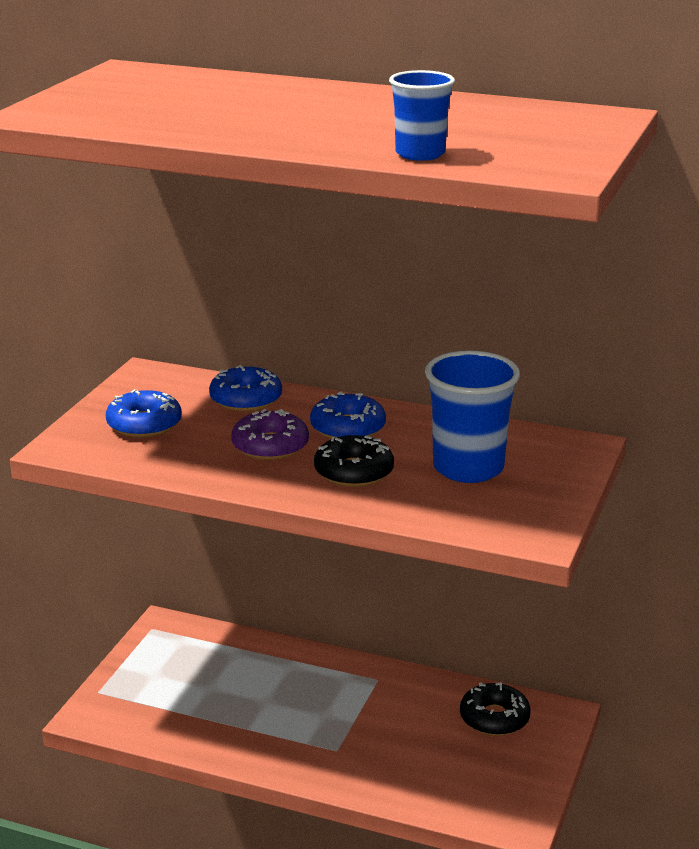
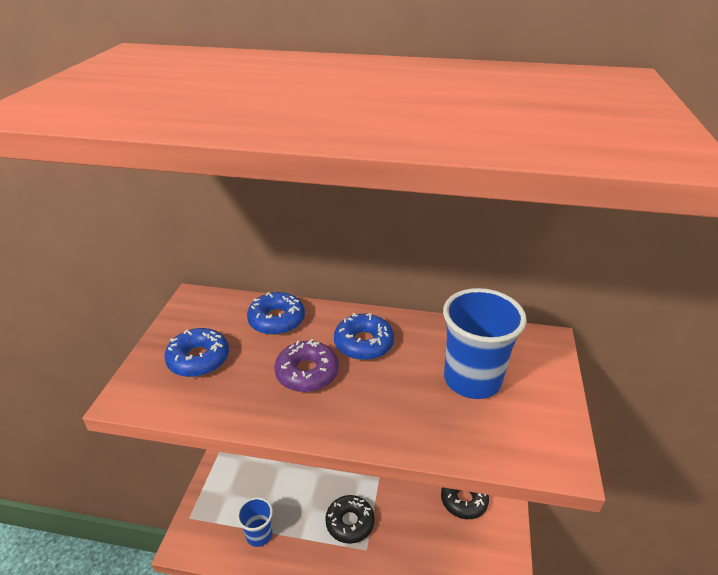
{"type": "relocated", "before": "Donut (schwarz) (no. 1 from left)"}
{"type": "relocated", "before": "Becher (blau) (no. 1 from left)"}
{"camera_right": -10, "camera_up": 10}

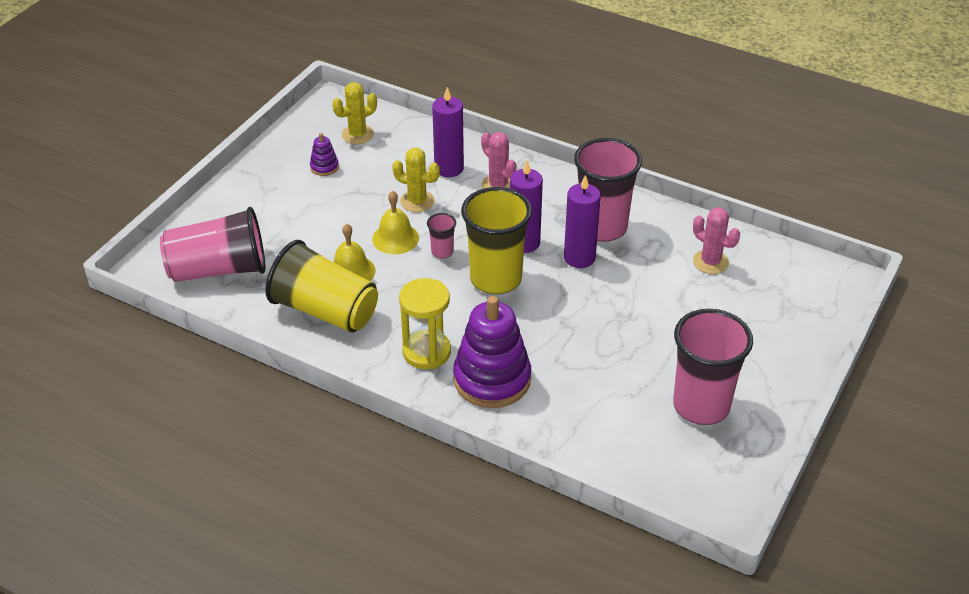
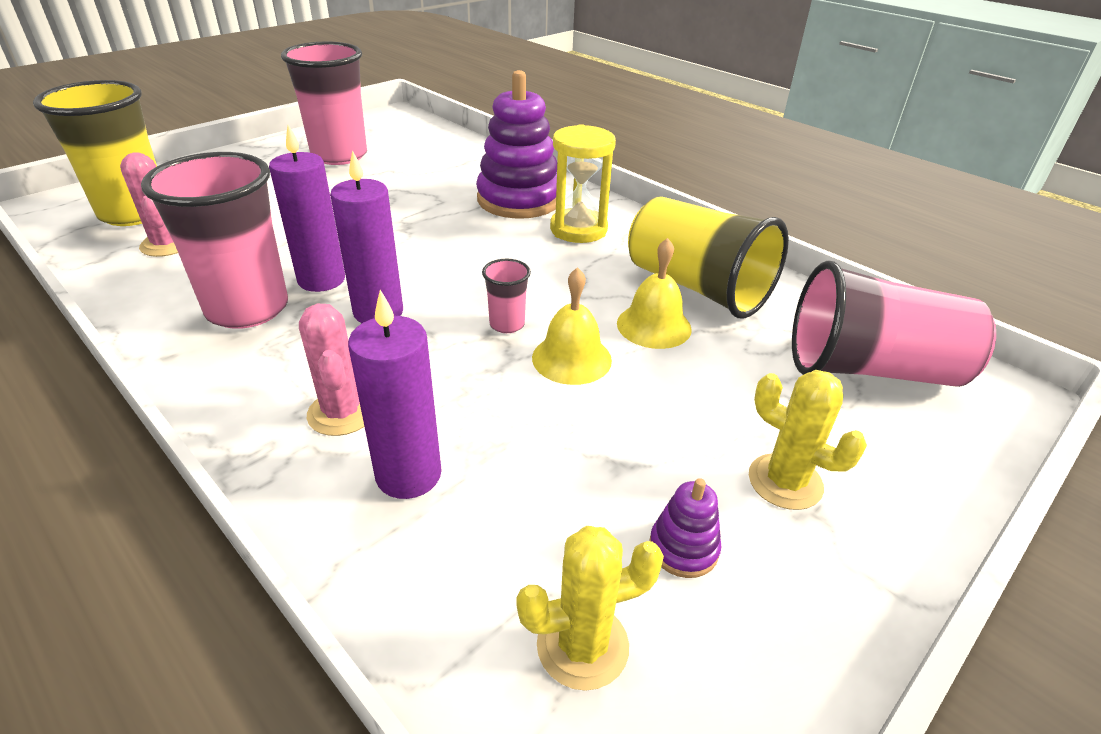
{"type": "relocated", "before": "Kaktus (gelb) (no. 2 from left)"}
{"type": "relocated", "before": "Becher (gelb) (no. 2 from left in the first image)", "after": "Becher (gelb) (no. 1 from left)"}
{"camera_right": -165, "camera_up": -5}

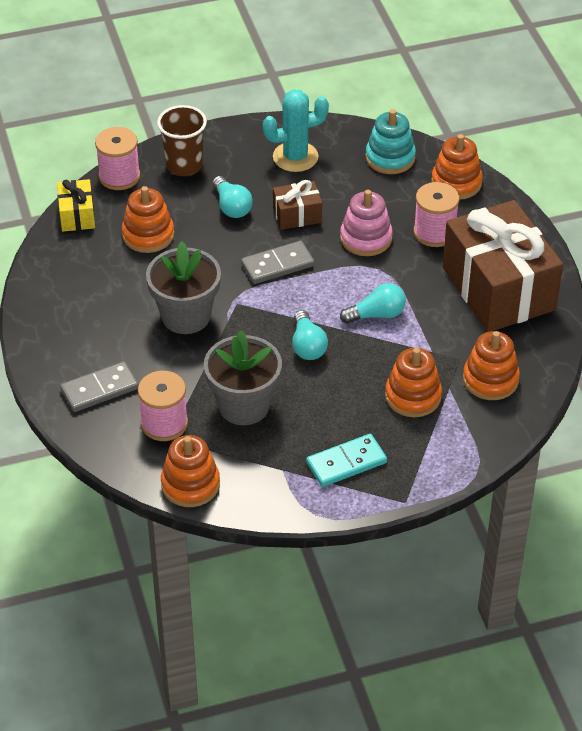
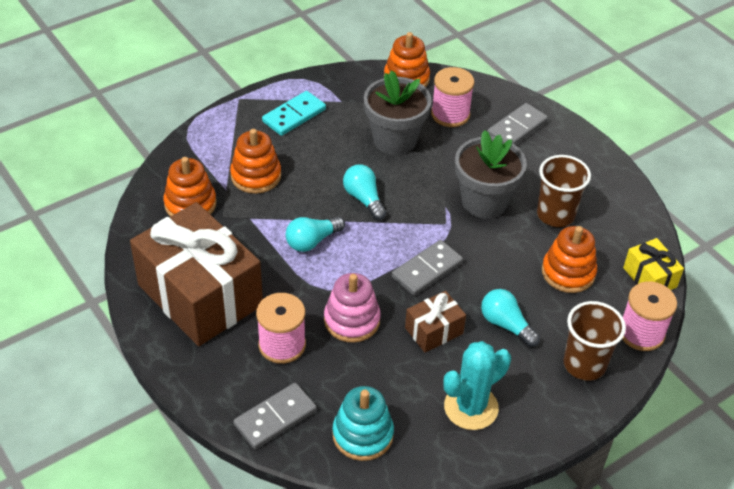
{"type": "exchanged", "before": "Stapelspielzeug (orange) (no. 4 from left)", "after": "Dominostein (grau) (no. 1 from left)"}
{"type": "appeared", "after": "Becher (braun) (no. 1 from left)"}
{"camera_right": 160, "camera_up": 0}

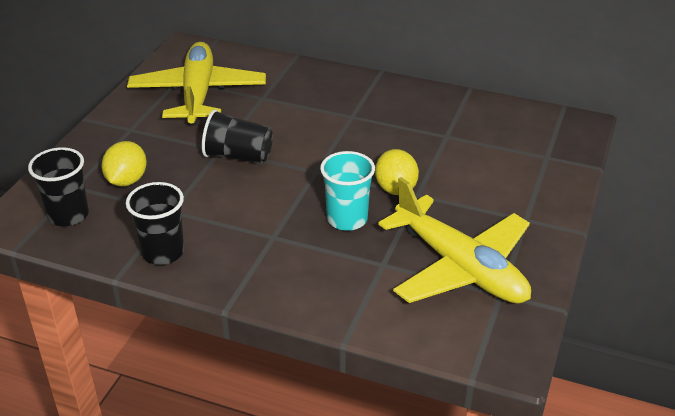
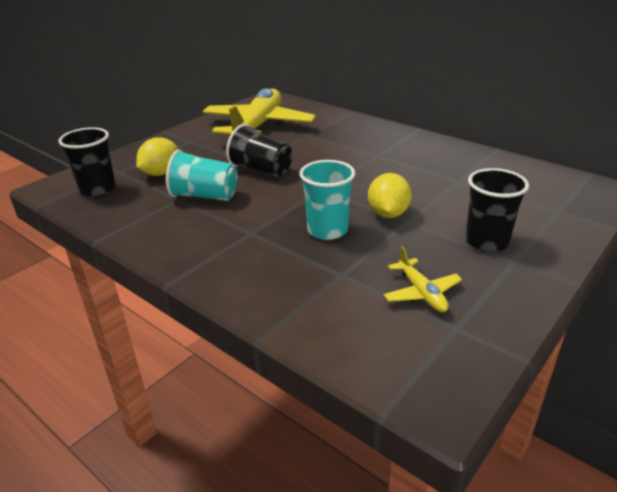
{"type": "relocated", "before": "Becher (schwarz) (no. 2 from left in the first image)", "after": "Becher (schwarz) (no. 3 from left)"}
{"type": "size", "before": "Flugzeug (gelb) (no. 2 from left)", "scale": 0.44}
{"type": "appeared", "after": "Becher (türkis) (no. 1 from left)"}
{"camera_right": 20, "camera_up": -5}

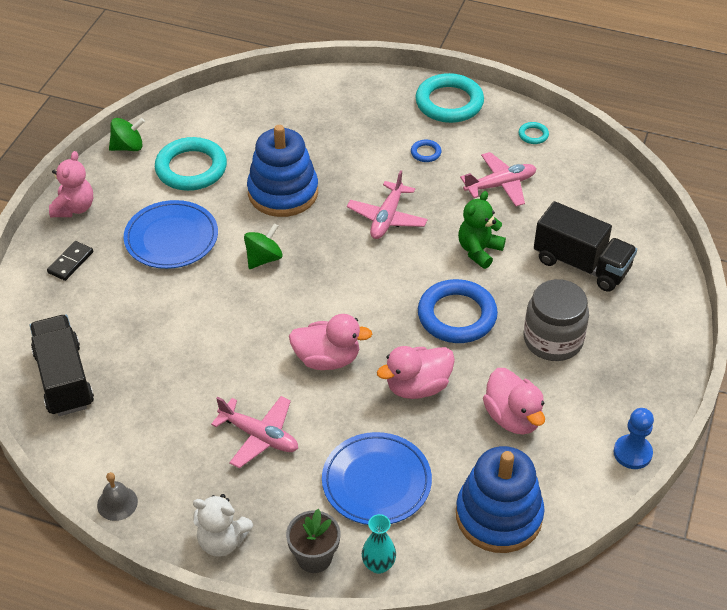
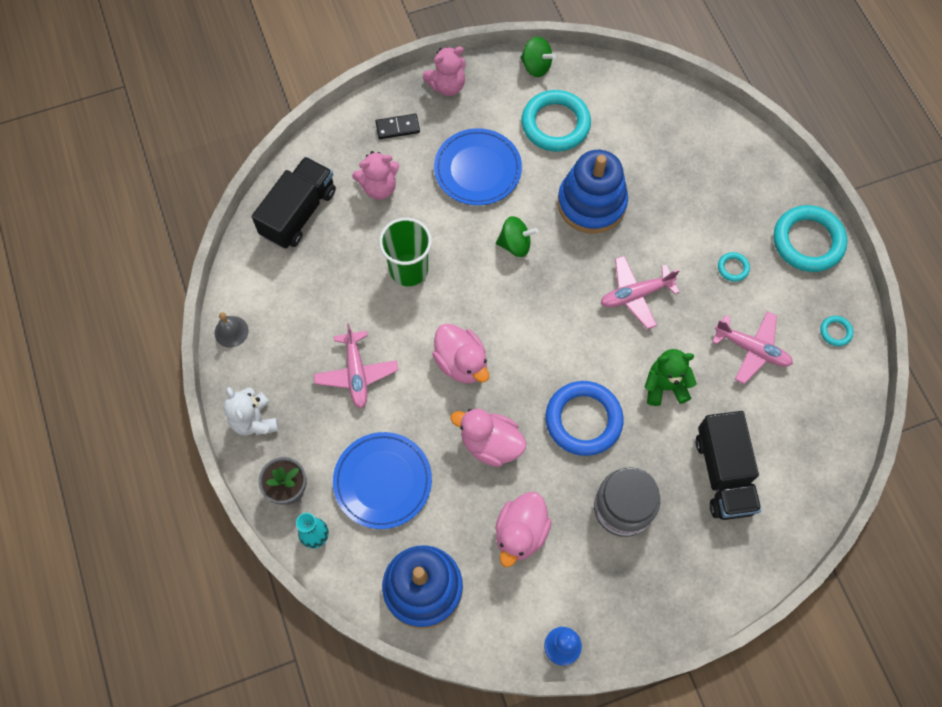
{"type": "colour", "before": "Ring (blau) (no. 1 from left)", "after": "Ring (türkis) (no. 2 from left)"}
{"type": "appeared", "after": "Teddybär (rosa) (no. 1 from left)"}
{"type": "appeared", "after": "Becher (grün)"}
{"camera_right": 50, "camera_up": 20}

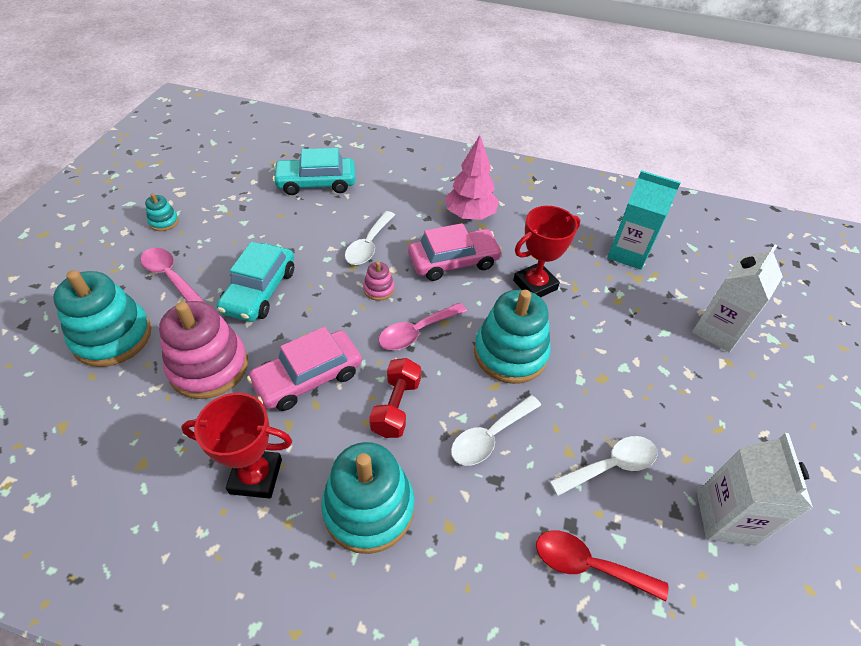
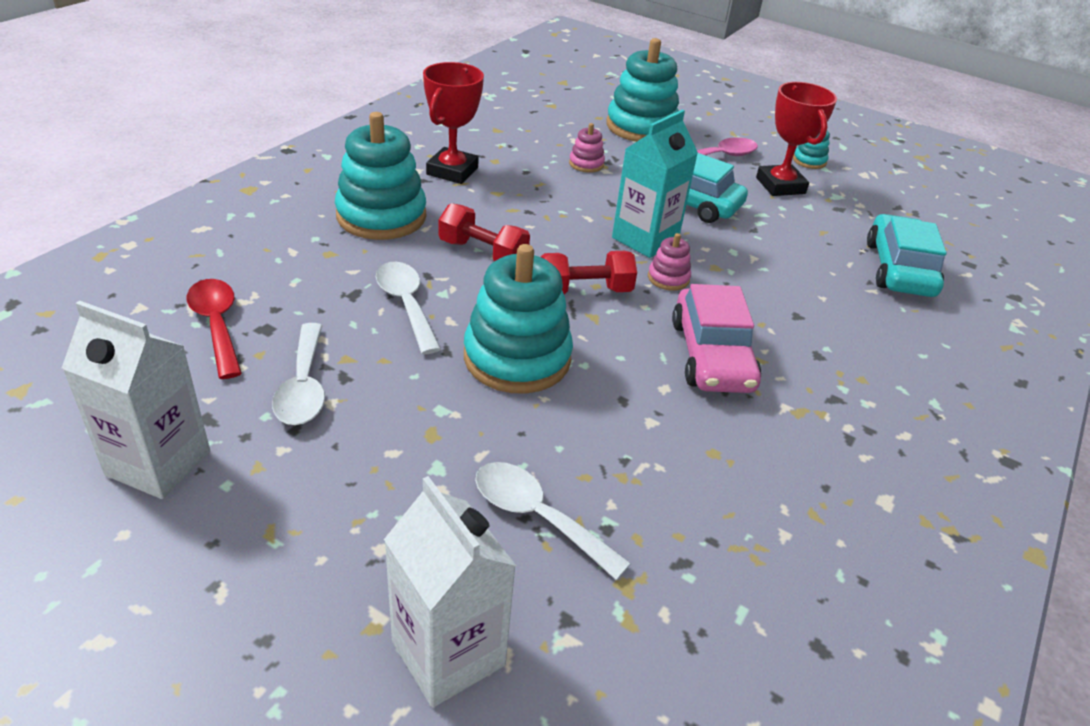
{"type": "size", "before": "Stapelspielzeug (rosa) (no. 1 from left)", "scale": 0.45}
{"type": "missing", "before": "Auto (rosa) (no. 1 from left)"}
{"type": "relocated", "before": "Löffel (weiß) (no. 1 from left in the first image)", "after": "Löffel (weiß) (no. 3 from left)"}
{"type": "exchanged", "before": "Löffel (rosa) (no. 2 from left)", "after": "Hantel (rot) (no. 2 from left)"}
{"type": "missing", "before": "Baum (rosa)"}
{"type": "relocated", "before": "Pokal (rot) (no. 2 from left)"}
{"type": "spun", "before": "Löffel (rot)", "turn": -60}
{"type": "relocated", "before": "Getränkekarton (türkis)"}
{"camera_right": 105, "camera_up": -10}

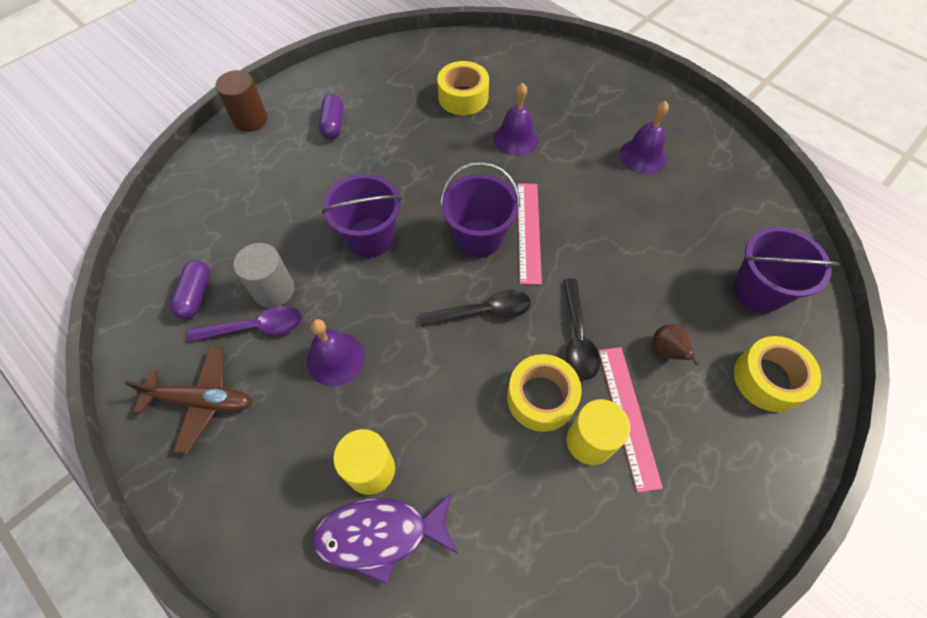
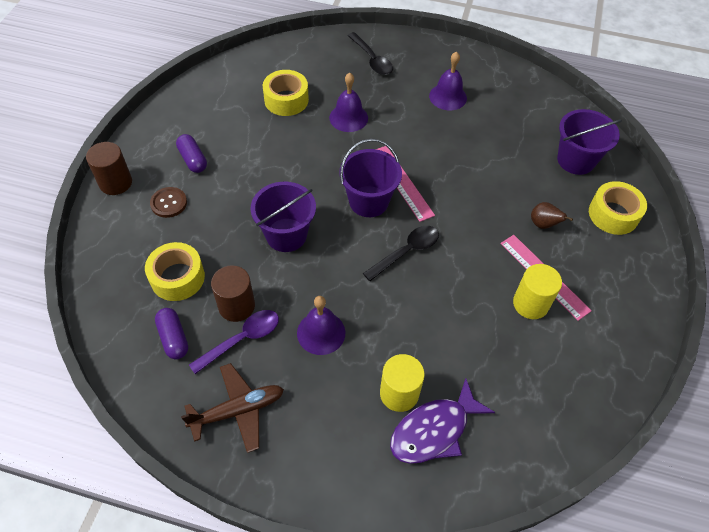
{"type": "colour", "before": "Vollzylinder (grau)", "after": "Vollzylinder (braun) (no. 2 from left)"}
{"type": "relocated", "before": "Klebeband (gelb) (no. 2 from left in the first image)", "after": "Klebeband (gelb) (no. 1 from left)"}
{"type": "relocated", "before": "Löffel (schwarz) (no. 2 from left in the first image)", "after": "Löffel (schwarz) (no. 1 from left)"}
{"type": "appeared", "after": "Knopf (braun)"}
{"camera_right": -30, "camera_up": -5}

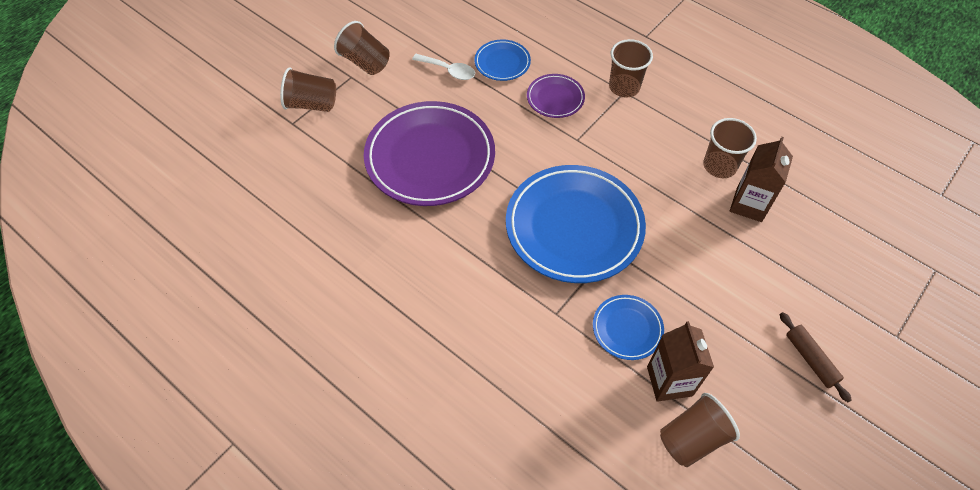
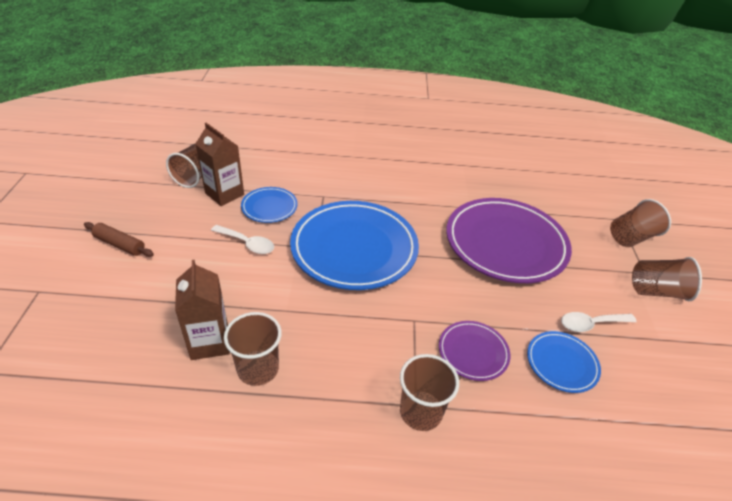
{"type": "appeared", "after": "Löffel (weiß) (no. 1 from left)"}
{"camera_right": 140, "camera_up": -15}

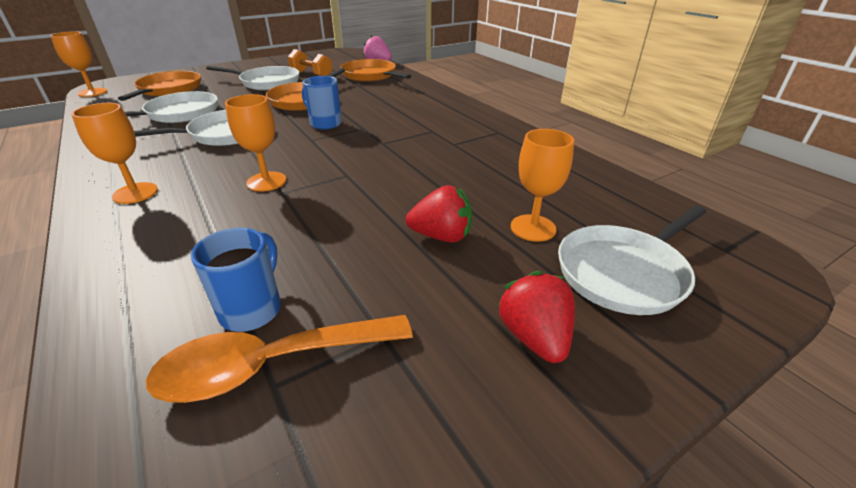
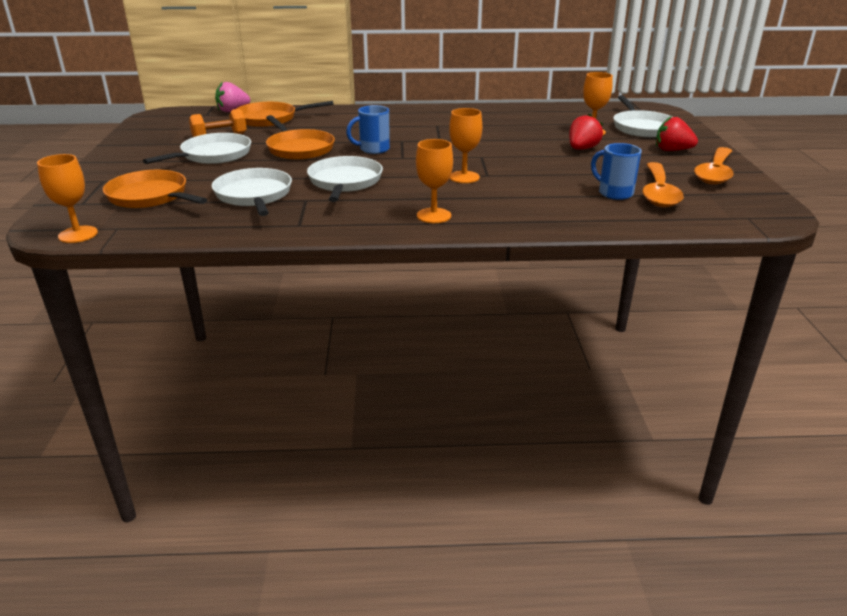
{"type": "appeared", "after": "Löffel (orange) (no. 2 from left)"}
{"camera_right": -60, "camera_up": -5}

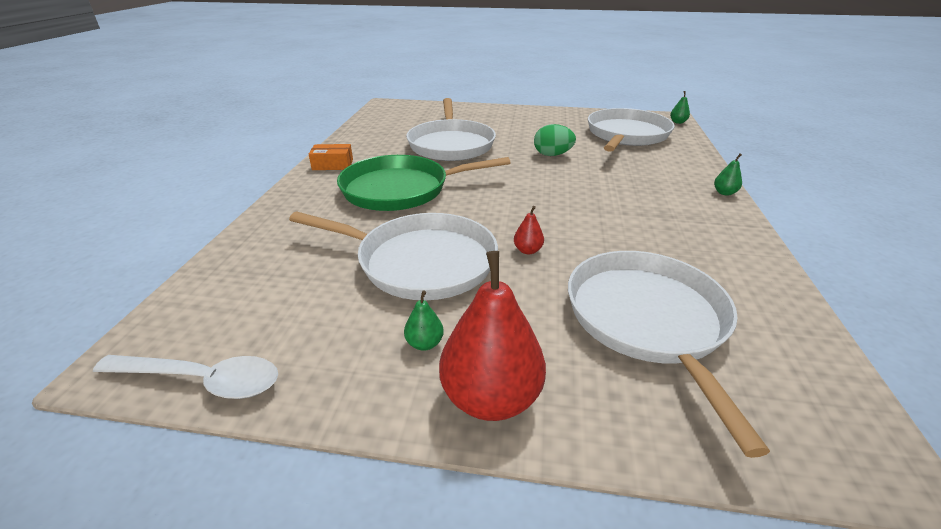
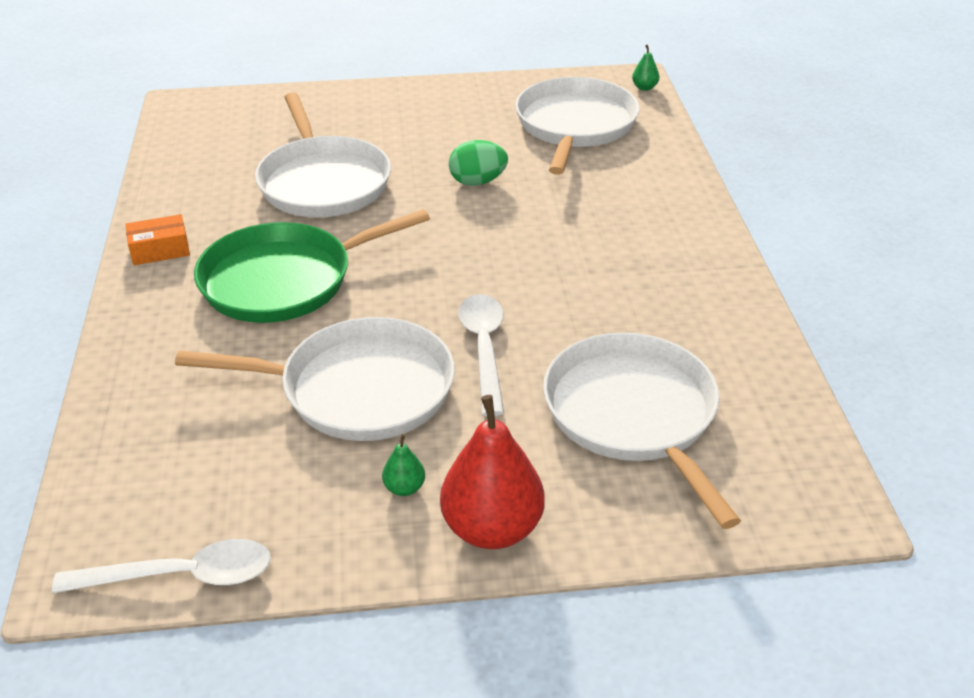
{"type": "exchanged", "before": "Birne (rot) (no. 2 from left)", "after": "Löffel (weiß) (no. 2 from left)"}
{"type": "missing", "before": "Birne (grün) (no. 3 from left)"}
{"camera_right": -15, "camera_up": 5}

